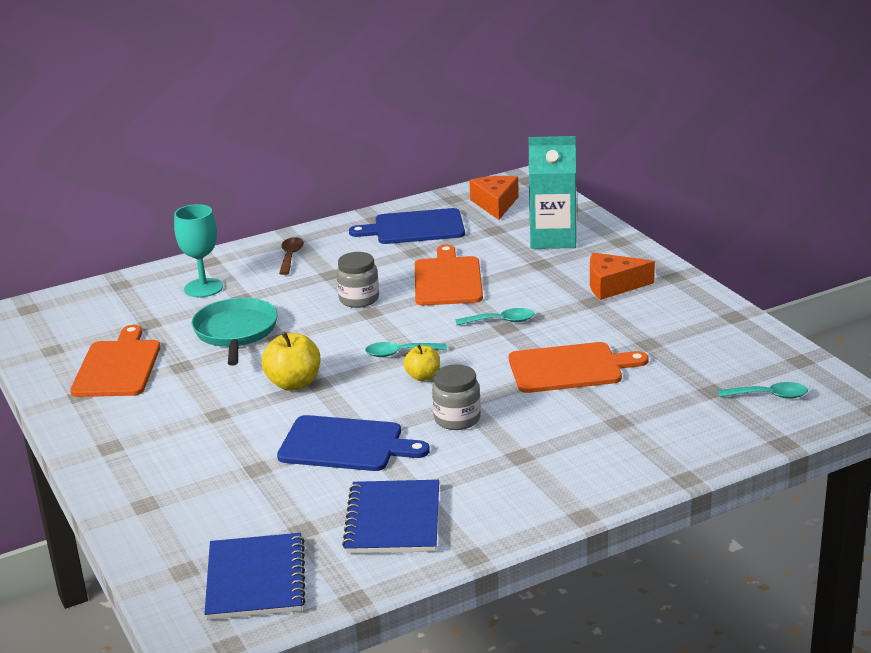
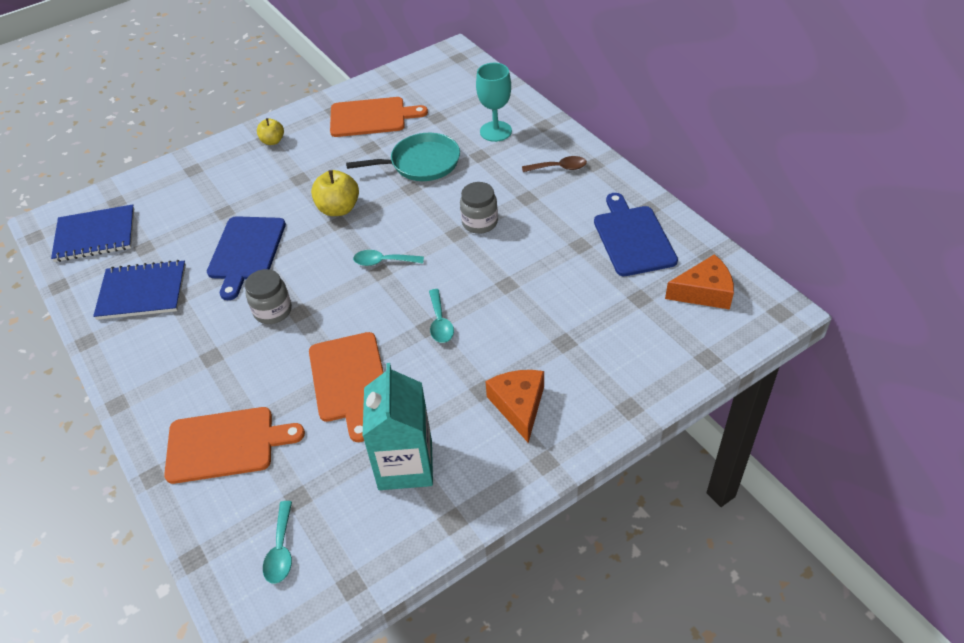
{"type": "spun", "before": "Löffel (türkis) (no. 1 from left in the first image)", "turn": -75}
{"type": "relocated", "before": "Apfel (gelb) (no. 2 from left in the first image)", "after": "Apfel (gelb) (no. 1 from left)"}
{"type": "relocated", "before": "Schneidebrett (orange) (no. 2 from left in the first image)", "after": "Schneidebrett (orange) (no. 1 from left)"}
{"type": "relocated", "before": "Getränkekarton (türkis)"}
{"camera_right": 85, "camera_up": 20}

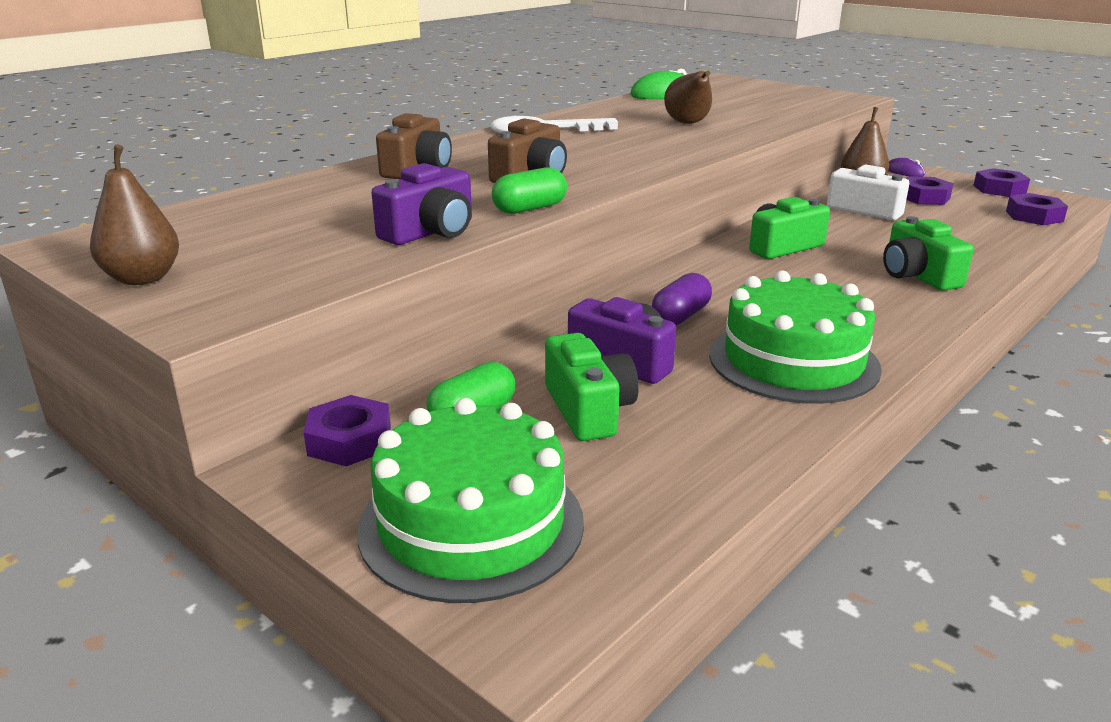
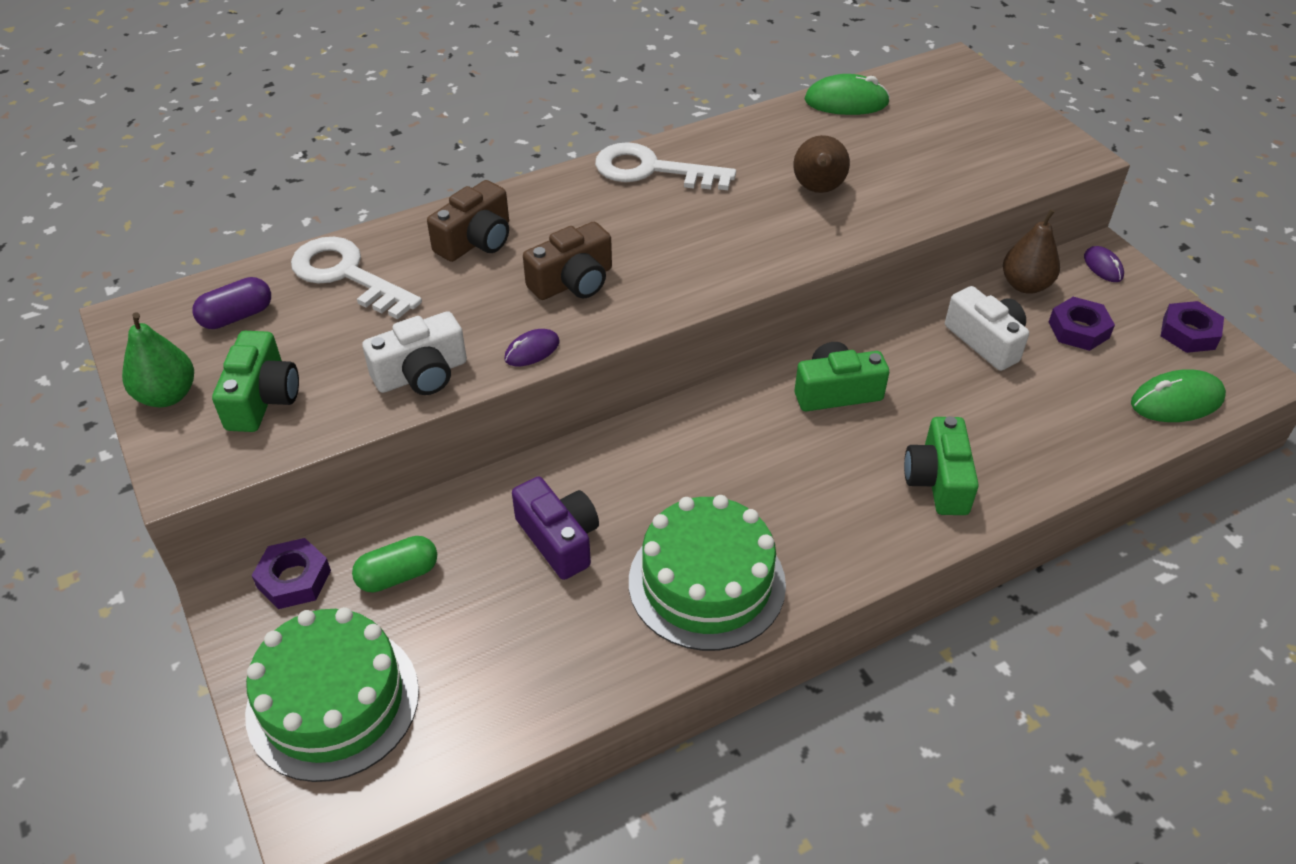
{"type": "colour", "before": "Birne (braun) (no. 1 from left)", "after": "Birne (grün)"}
{"type": "colour", "before": "Kamera (lila) (no. 1 from left)", "after": "Kamera (weiß) (no. 1 from left)"}
{"type": "exchanged", "before": "Kapsel (grün) (no. 2 from left)", "after": "Computermaus (lila) (no. 1 from left)"}
{"type": "relocated", "before": "Kamera (grün) (no. 1 from left)"}
{"type": "relocated", "before": "Kapsel (lila)"}
{"type": "exchanged", "before": "Sechskantmutter (lila) (no. 4 from left)", "after": "Computermaus (grün) (no. 2 from left)"}
{"type": "appeared", "after": "Schlüssel (weiß) (no. 1 from left)"}
{"camera_right": 20, "camera_up": 20}

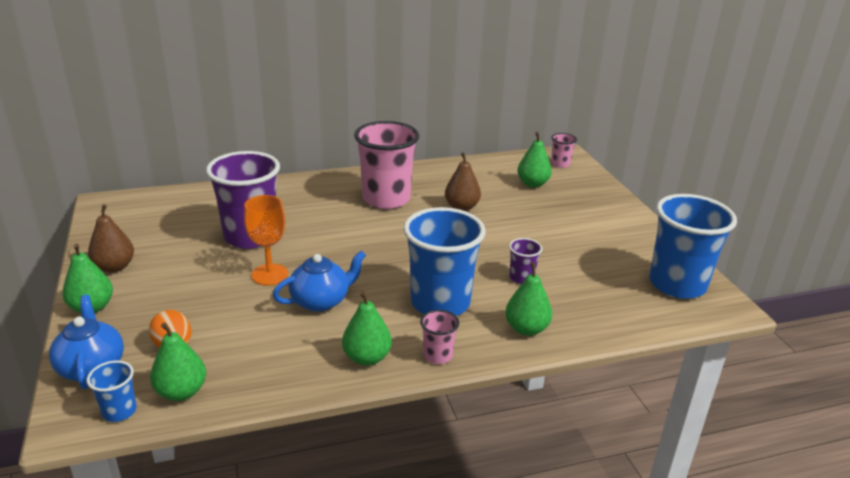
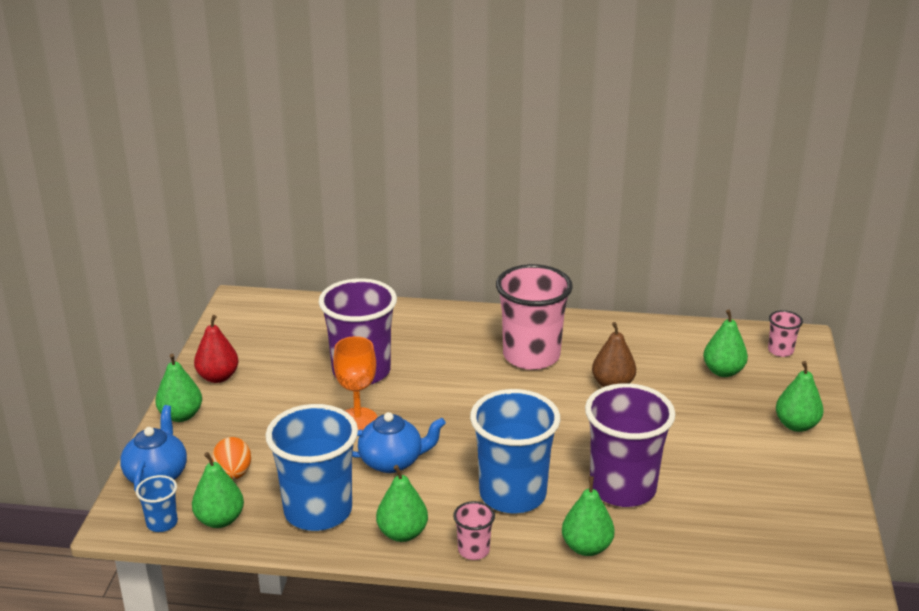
{"type": "colour", "before": "Birne (braun) (no. 1 from left)", "after": "Birne (rot)"}
{"type": "size", "before": "Becher (lila) (no. 2 from left)", "scale": 2.24}
{"type": "relocated", "before": "Becher (blau) (no. 3 from left in the first image)", "after": "Becher (blau) (no. 2 from left)"}
{"type": "appeared", "after": "Birne (grün) (no. 6 from left)"}
{"camera_right": 25, "camera_up": 0}

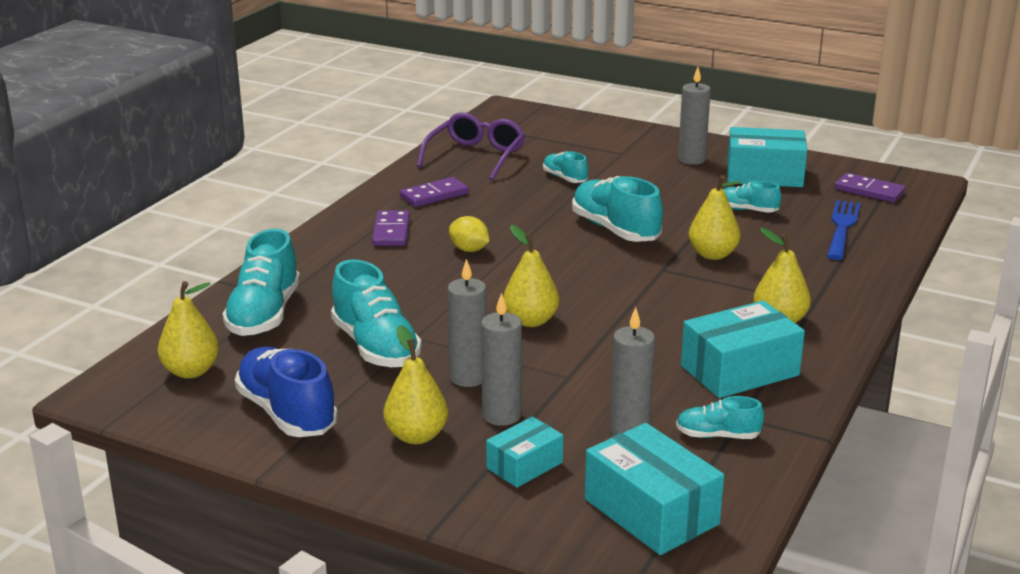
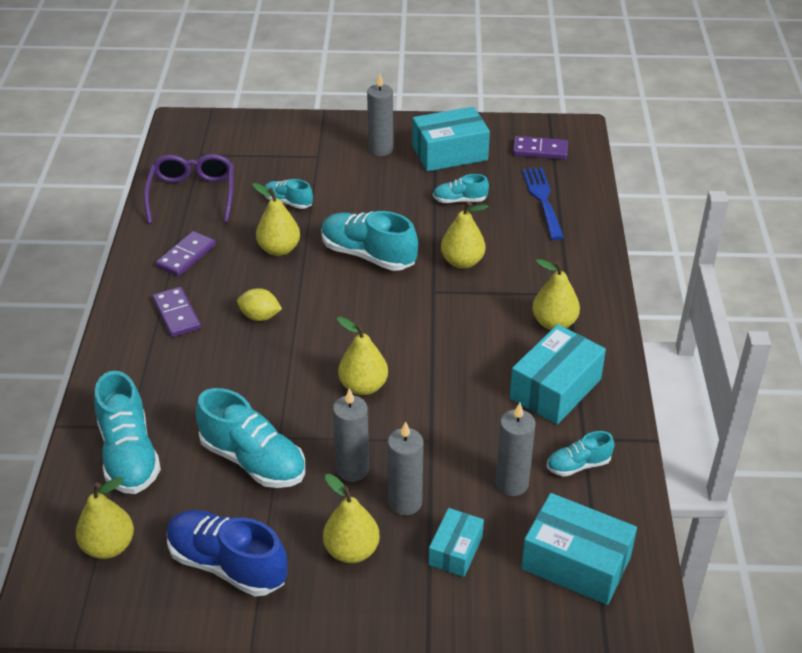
{"type": "appeared", "after": "Birne (gelb) (no. 2 from left)"}
{"camera_right": -25, "camera_up": 15}

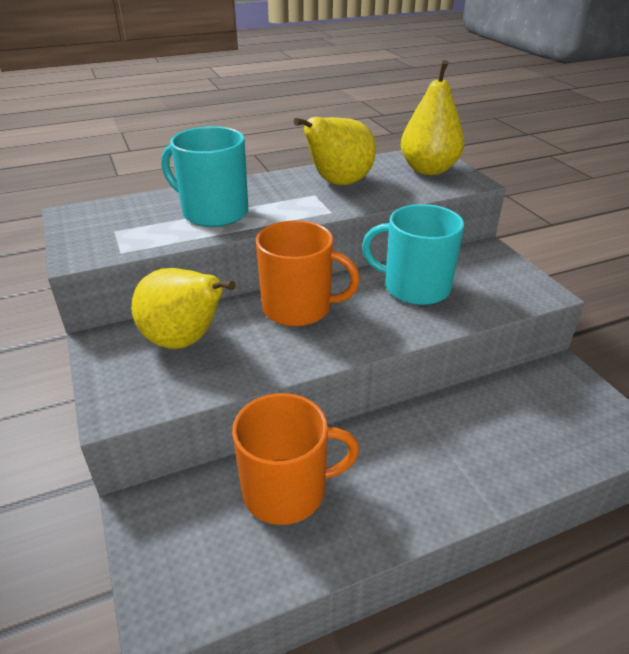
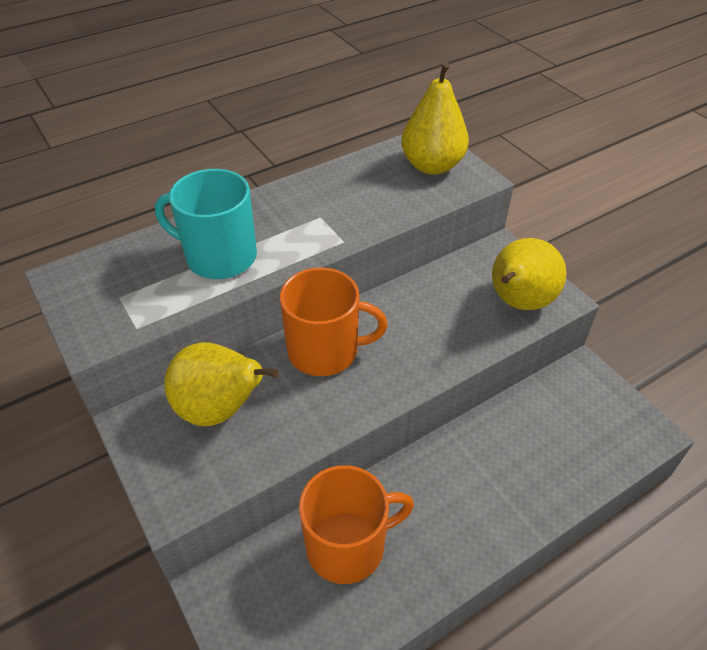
{"type": "relocated", "before": "Birne (gelb) (no. 2 from left in the first image)", "after": "Birne (gelb) (no. 3 from left)"}
{"type": "missing", "before": "Tasse (türkis) (no. 2 from left)"}
{"camera_right": -10, "camera_up": 10}

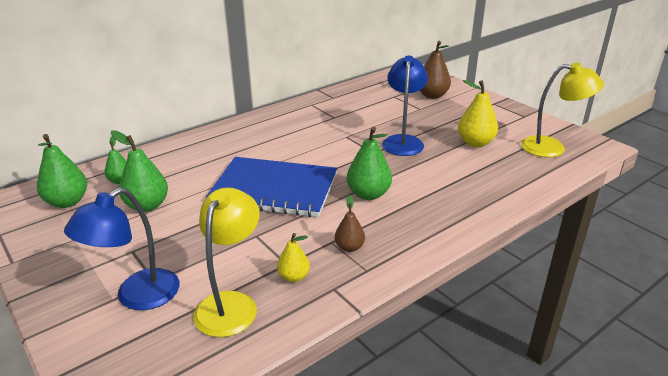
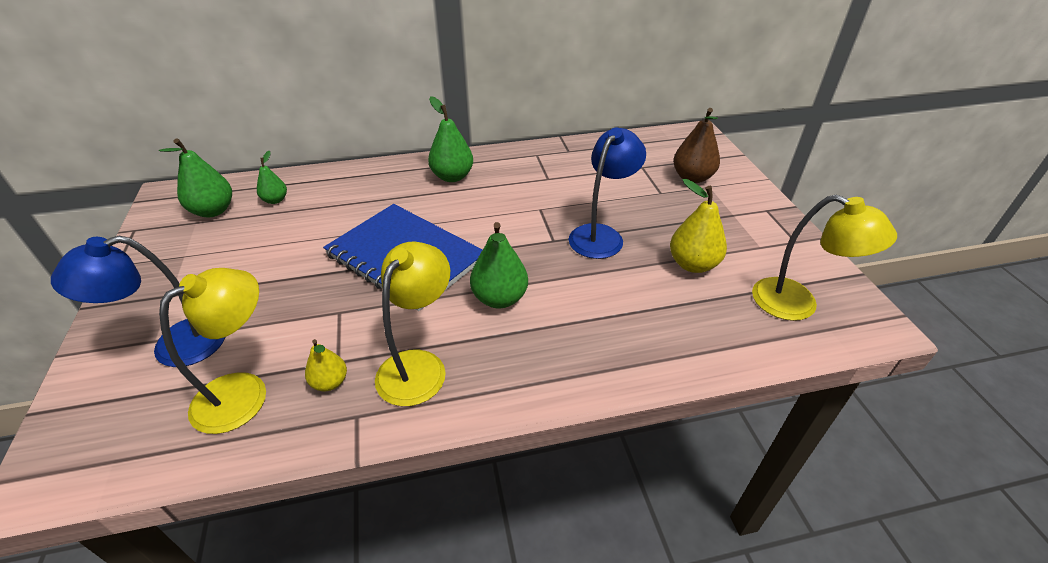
{"type": "relocated", "before": "Birne (grün) (no. 3 from left)"}
{"type": "exchanged", "before": "Birne (braun) (no. 1 from left)", "after": "Lampe (gelb) (no. 2 from left)"}
{"camera_right": 25, "camera_up": 10}

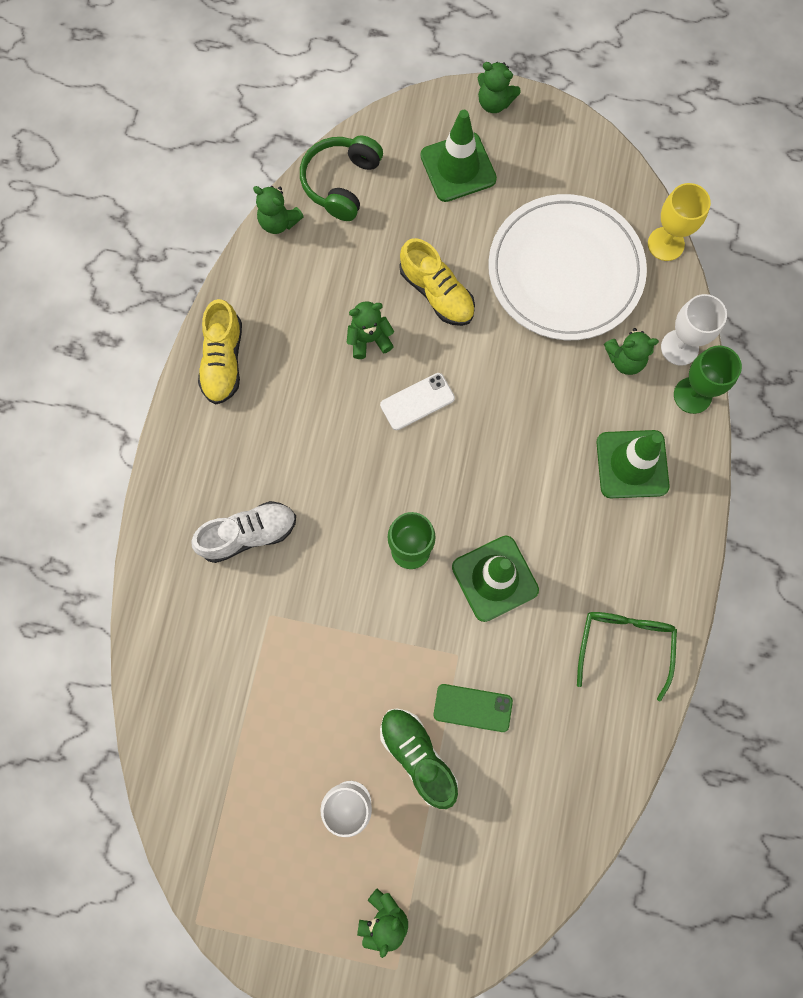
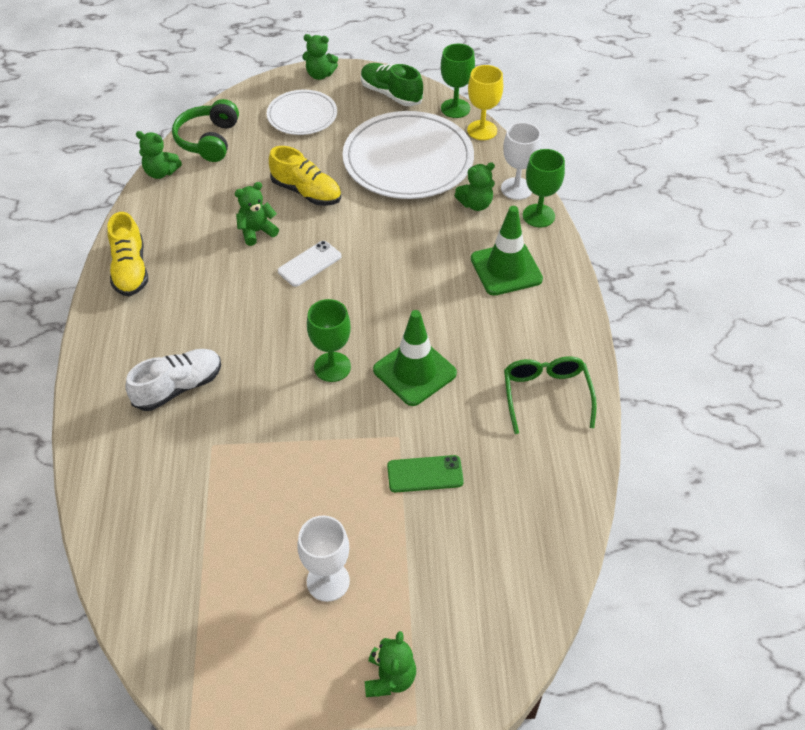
{"type": "relocated", "before": "Schuh (grün)"}
{"type": "exchanged", "before": "Leitkegel (grün) (no. 1 from left)", "after": "Teller (weiß) (no. 1 from left)"}
{"type": "appeared", "after": "Kelch (grün) (no. 2 from left)"}
{"camera_right": -15, "camera_up": -25}

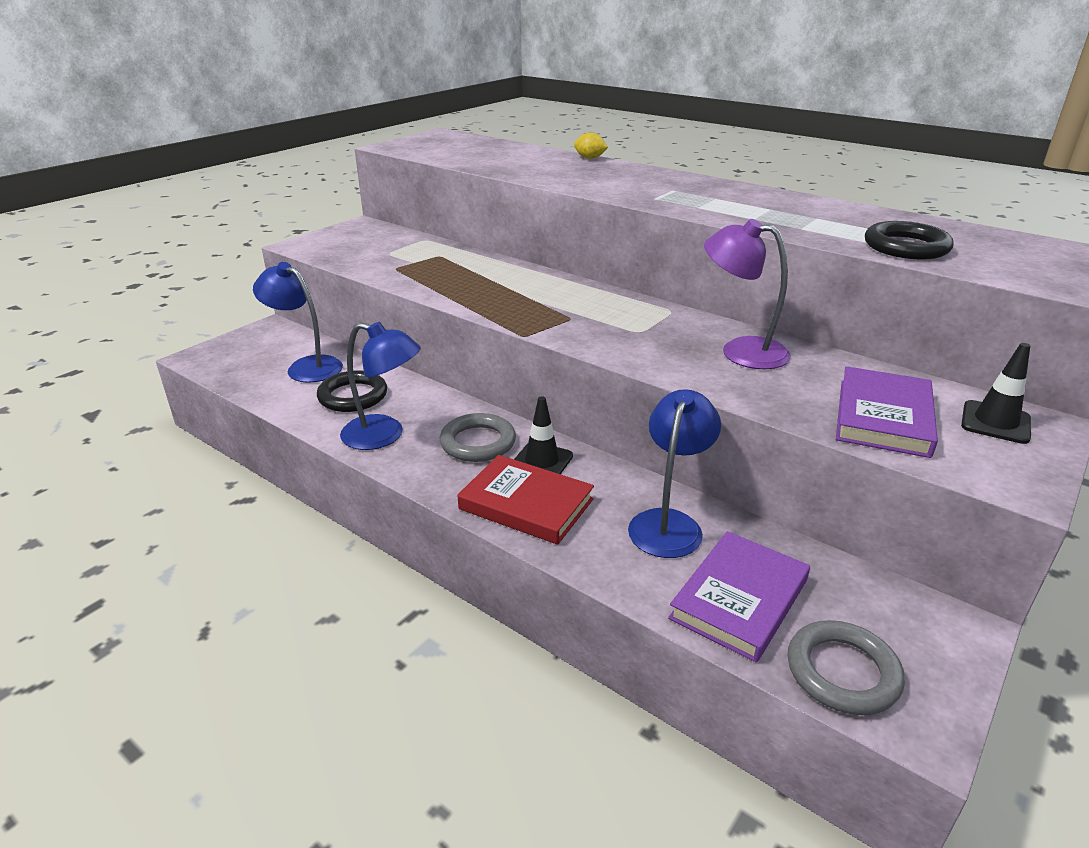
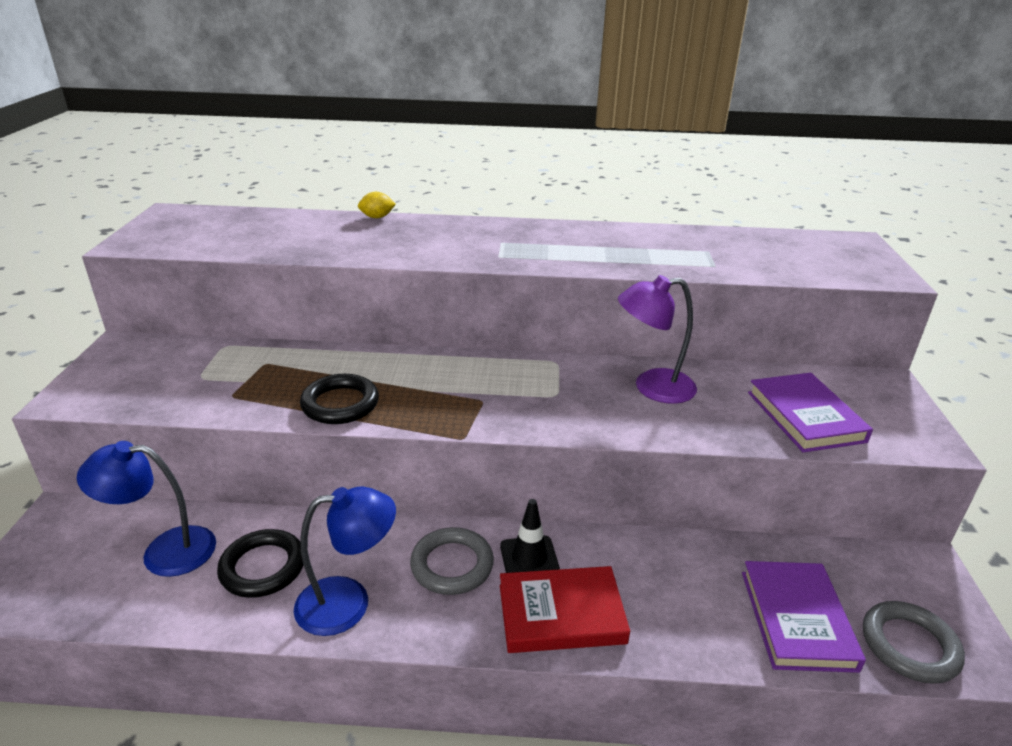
{"type": "missing", "before": "Lampe (blau) (no. 3 from left)"}
{"type": "relocated", "before": "Ring (schwarz) (no. 2 from left)"}
{"type": "missing", "before": "Leitkegel (schwarz) (no. 2 from left)"}
{"camera_right": -35, "camera_up": 0}

